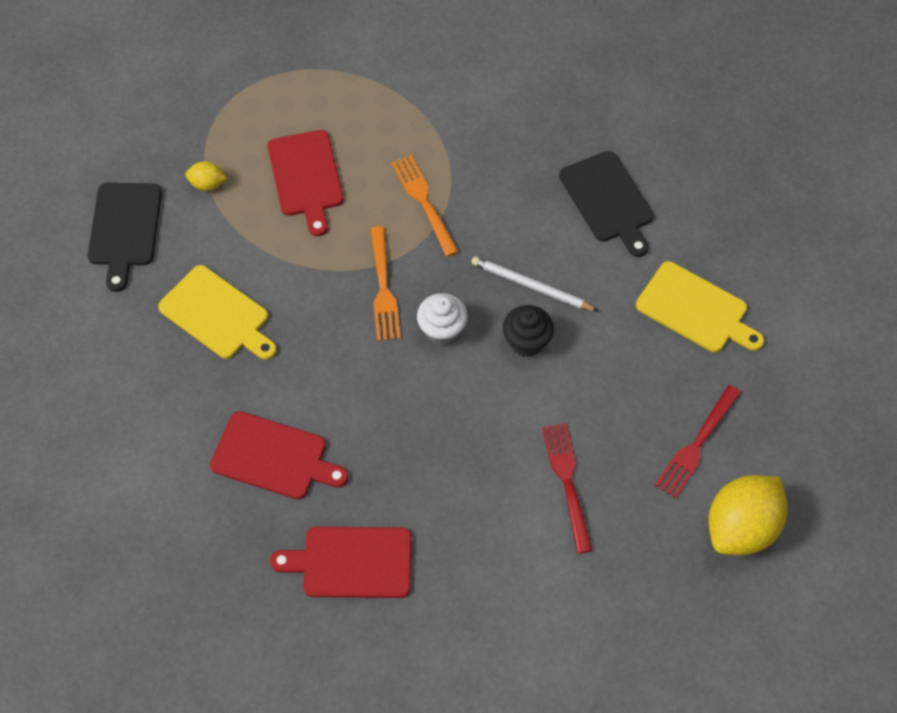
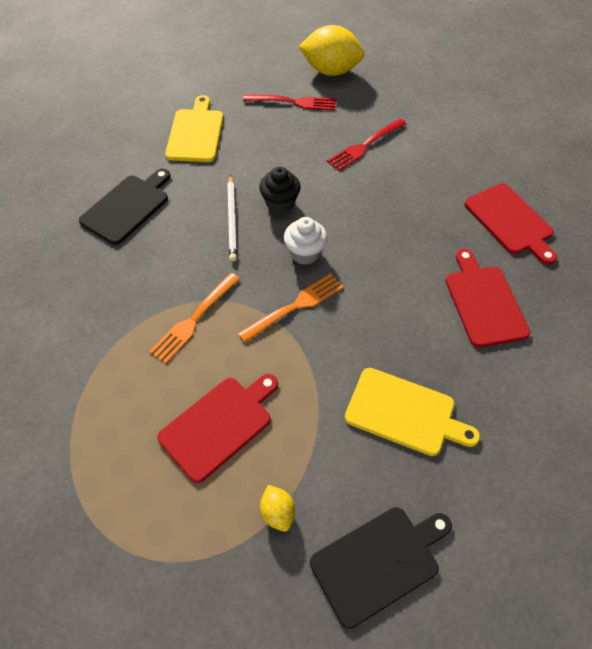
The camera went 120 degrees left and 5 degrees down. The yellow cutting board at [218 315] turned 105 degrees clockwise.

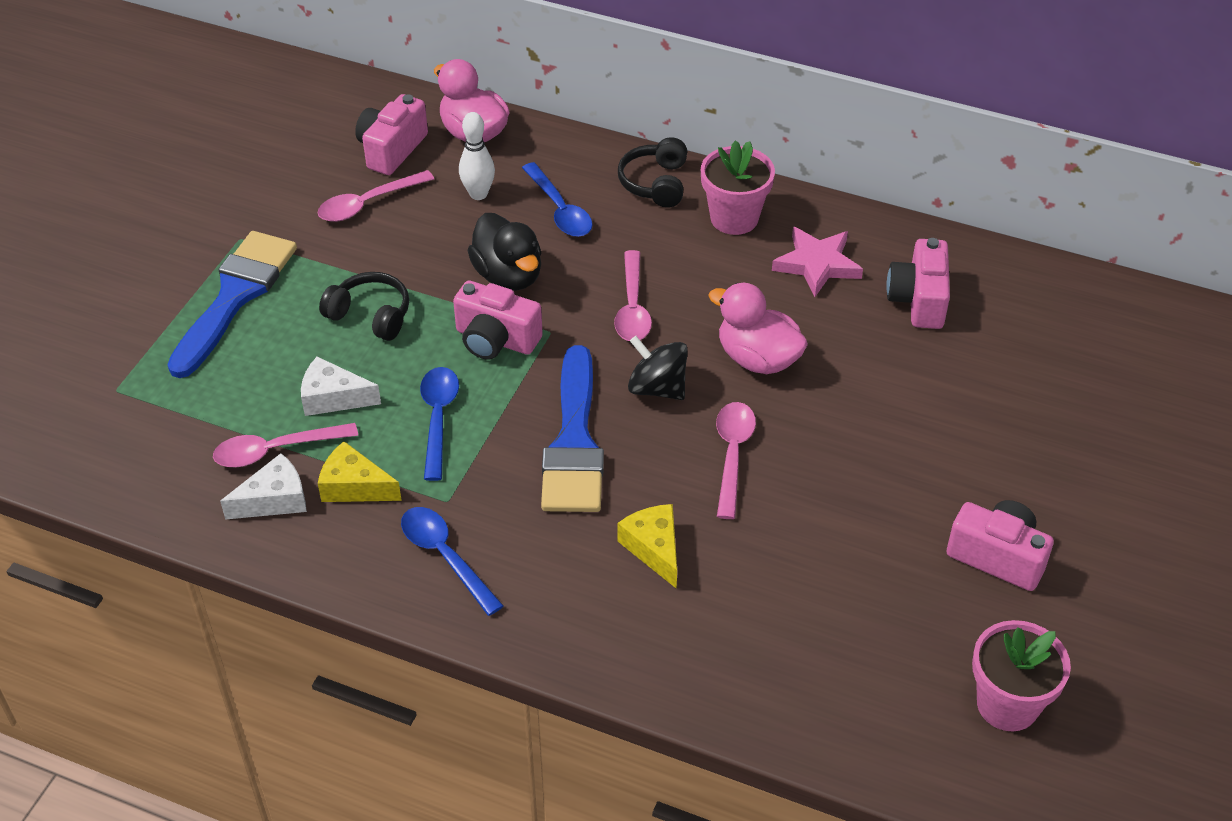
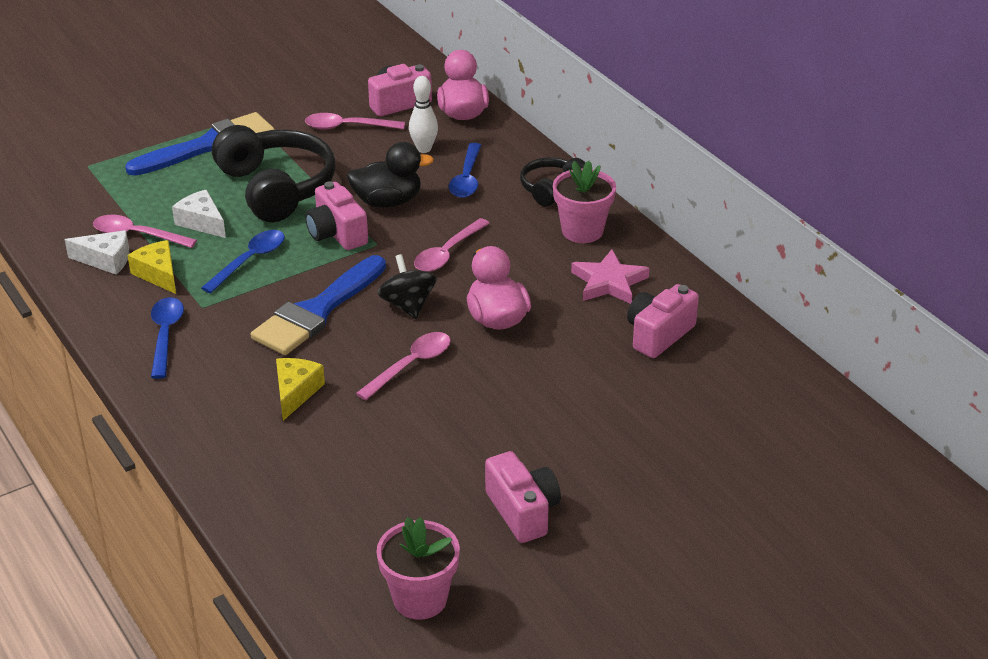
The camera went 35 degrees right and 10 degrees down. The black duck at [508 275] turned 105 degrees counterclockwise. The black headphones at [370 315] changed to 1.88 times the size.

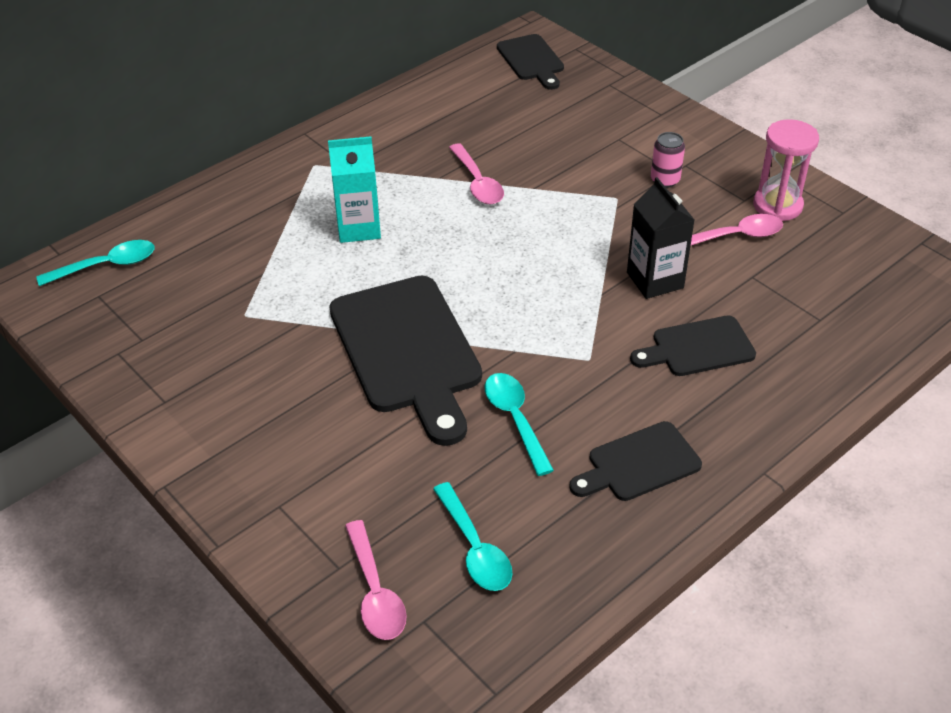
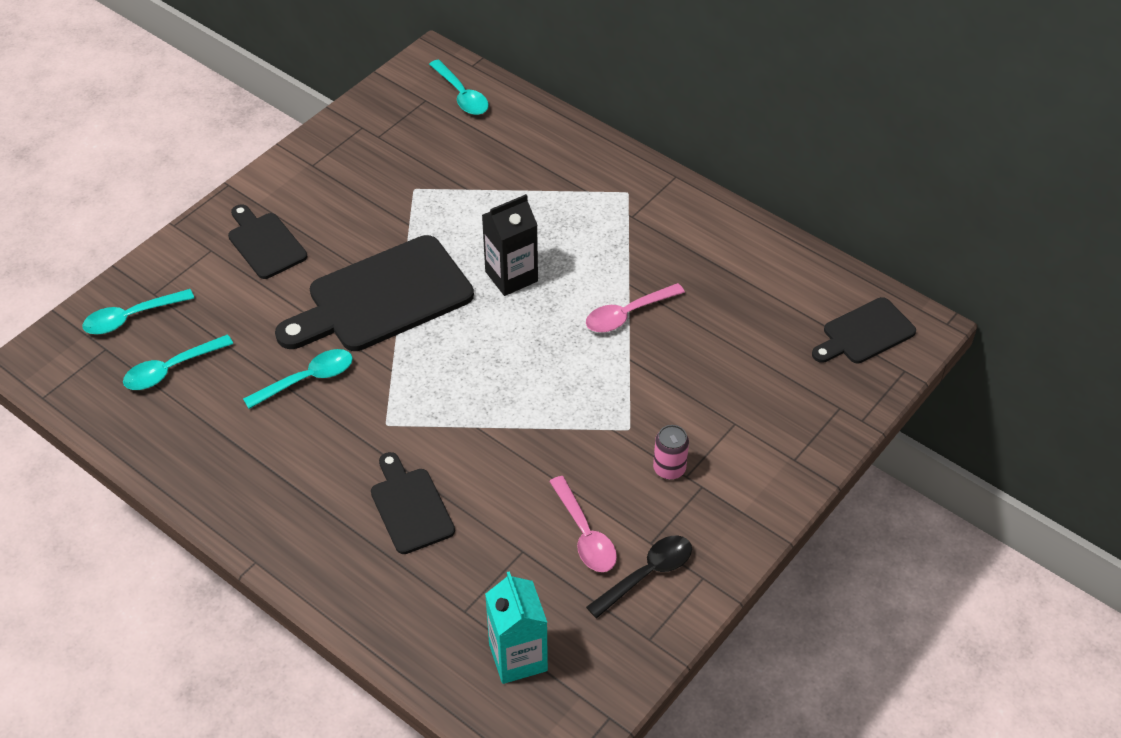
The camera went 80 degrees right and 5 degrees up. The turquoise carton moved from [358 228] to [518 657]. The black cutting board moved from [639 464] to [265 243]. The black carton moved from [655 280] to [511 276]. The pink hourglass at [777 206] was replaced by the black spoon at [647 574]. The pink spoon at [375 592] became the turquoise spoon at [131 317].

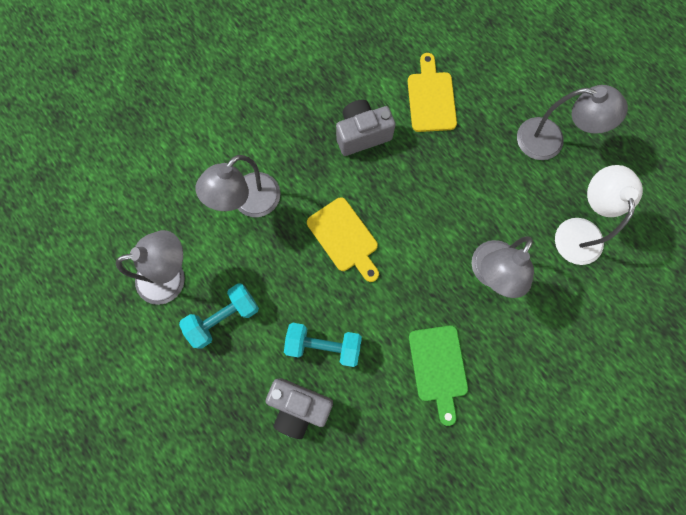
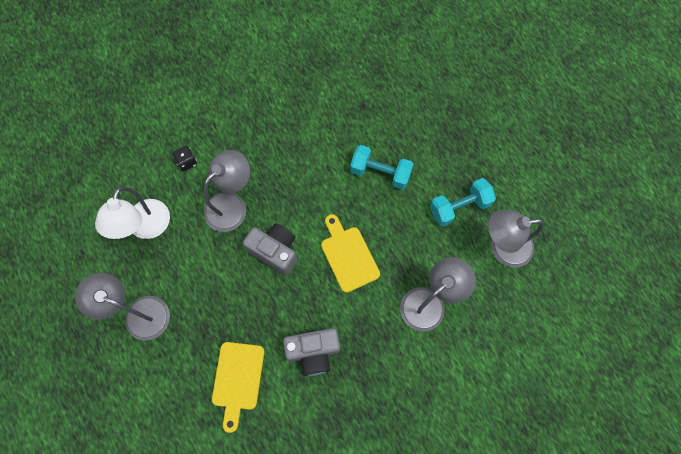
The camera went 170 degrees left and 5 degrees down. The green cutting board at [438 367] disappeared. The black dice at [187 162] appeared. The grey camera moved from [299 406] to [275 251].

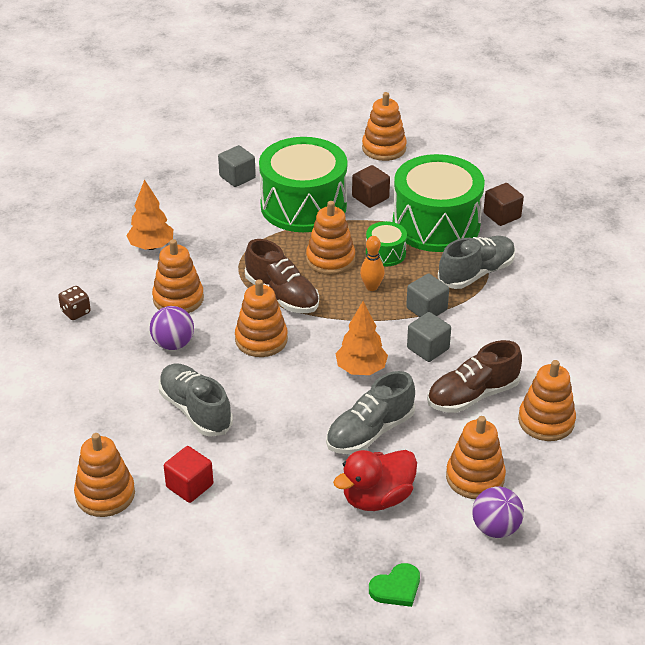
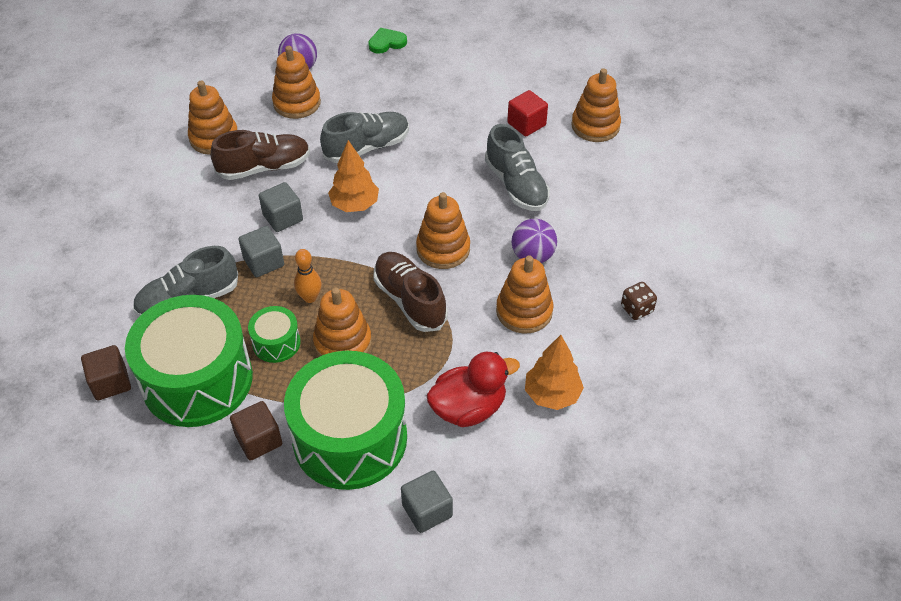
The camera went 170 degrees left and 10 degrees up. The orange stacking toy at [384 148] disappeared. The red duck moved from [377 498] to [468 408].

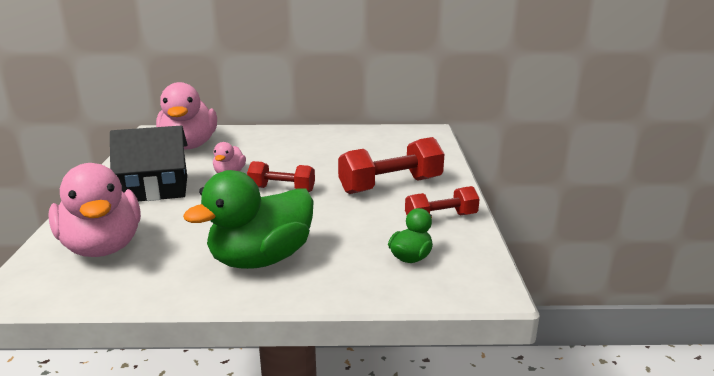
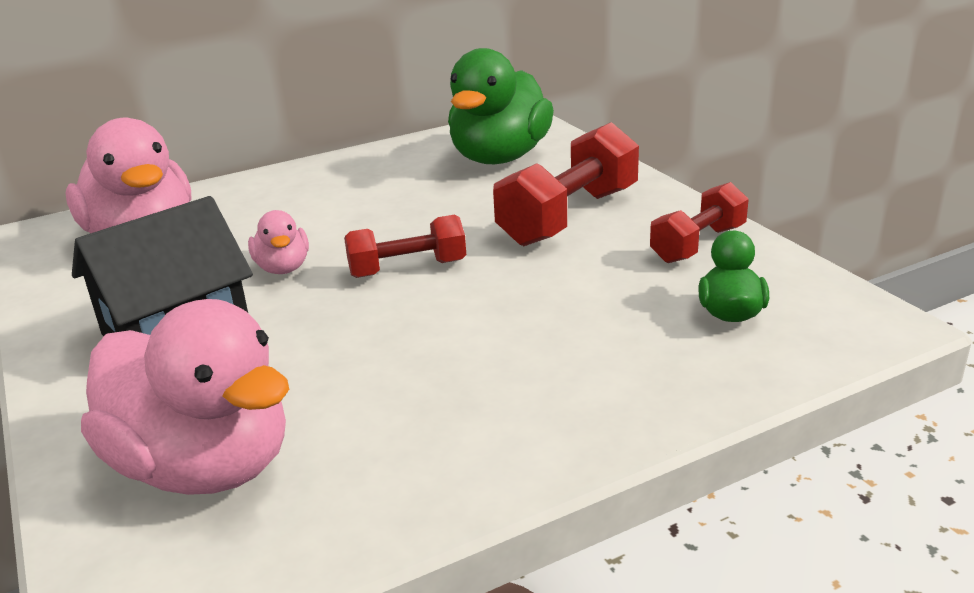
The camera went 25 degrees left and 5 degrees up. The green duck moved from [261 259] to [500 158].

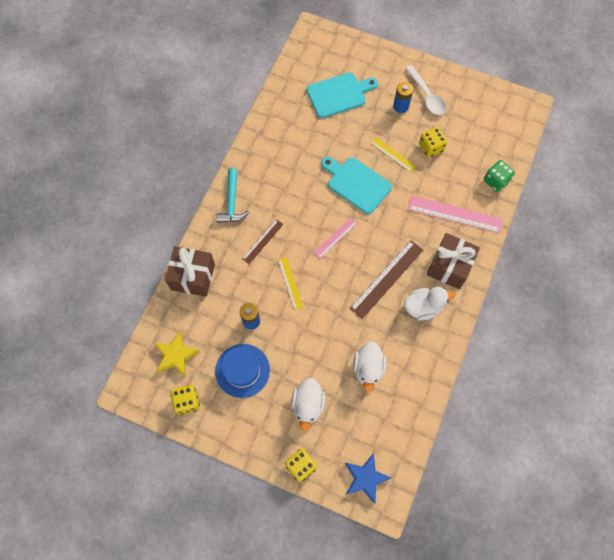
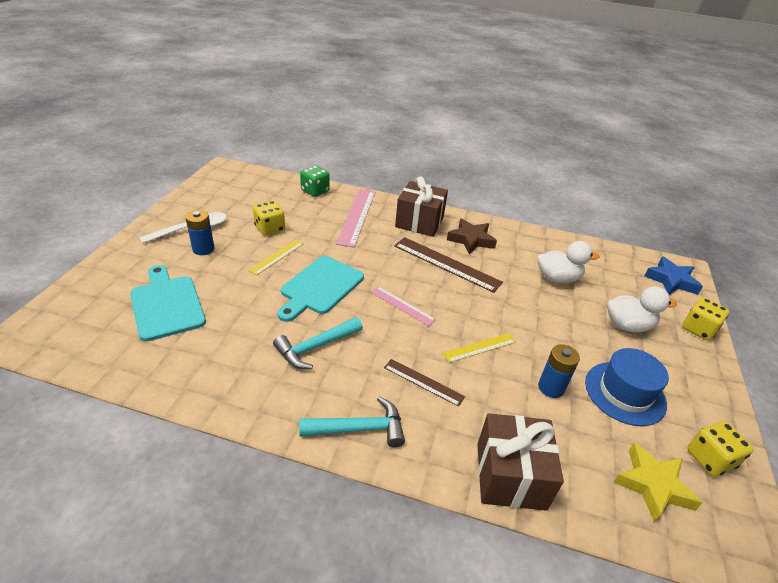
The camera went 100 degrees left and 30 degrees down. The turquoise hammer at [315 347] appeared. The white duck at [423 307] was replaced by the brown star at [471 240].

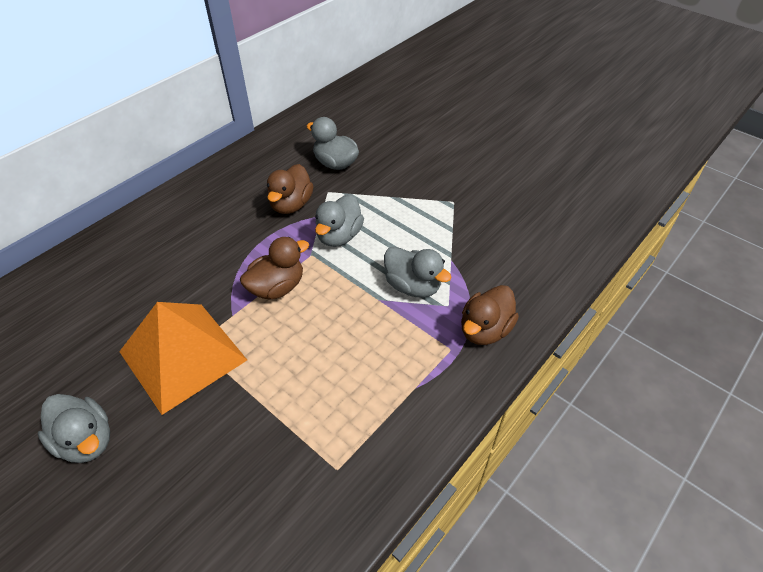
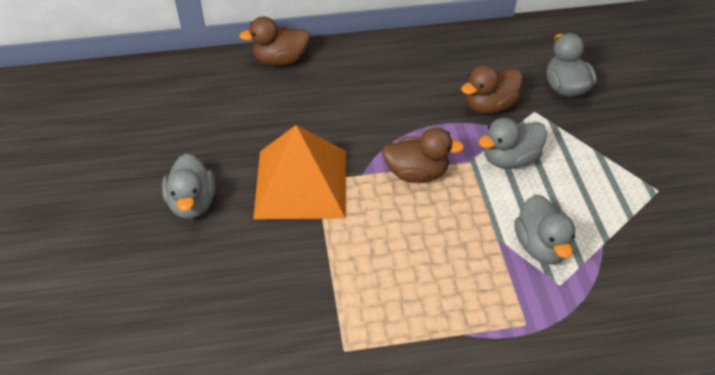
The camera went 40 degrees right and 0 degrees up. The brown duck moved from [485 330] to [280 60].

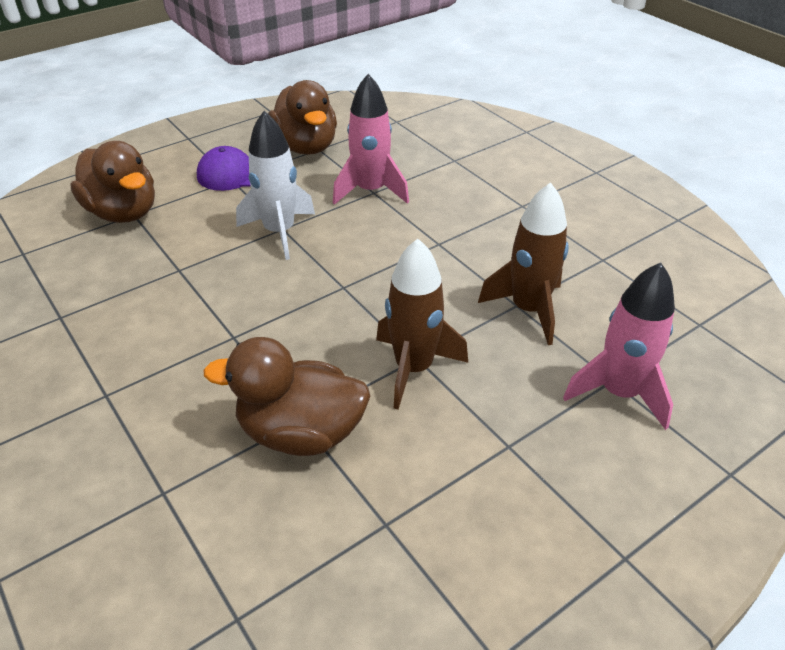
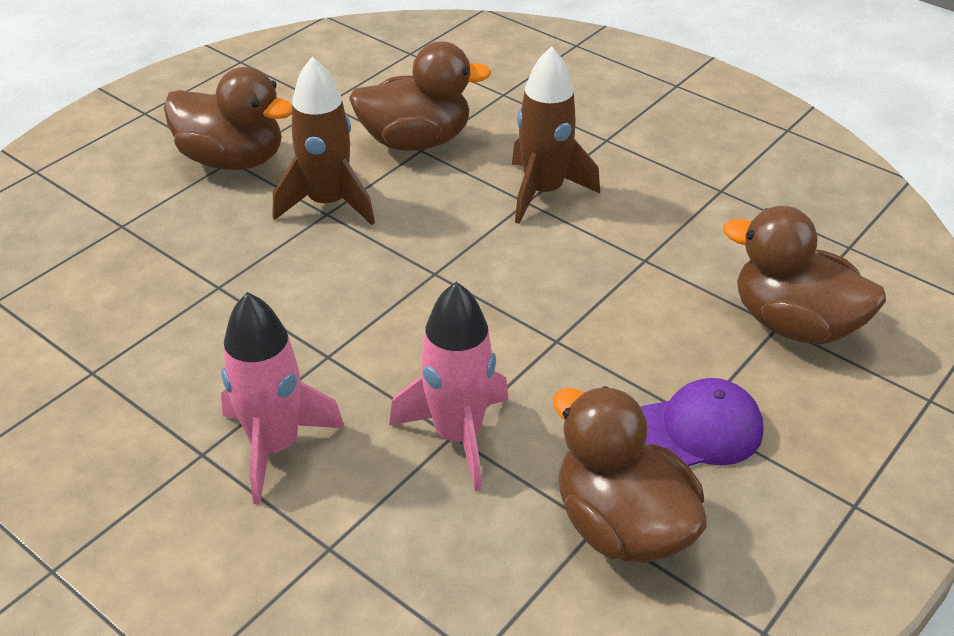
The camera went 165 degrees right and 0 degrees up. The white rocket at [279 232] disappeared. The brown duck at [233 160] appeared. The brown rocket moved from [528 310] to [543 192]. The pink rocket moved from [619 393] to [275 446].

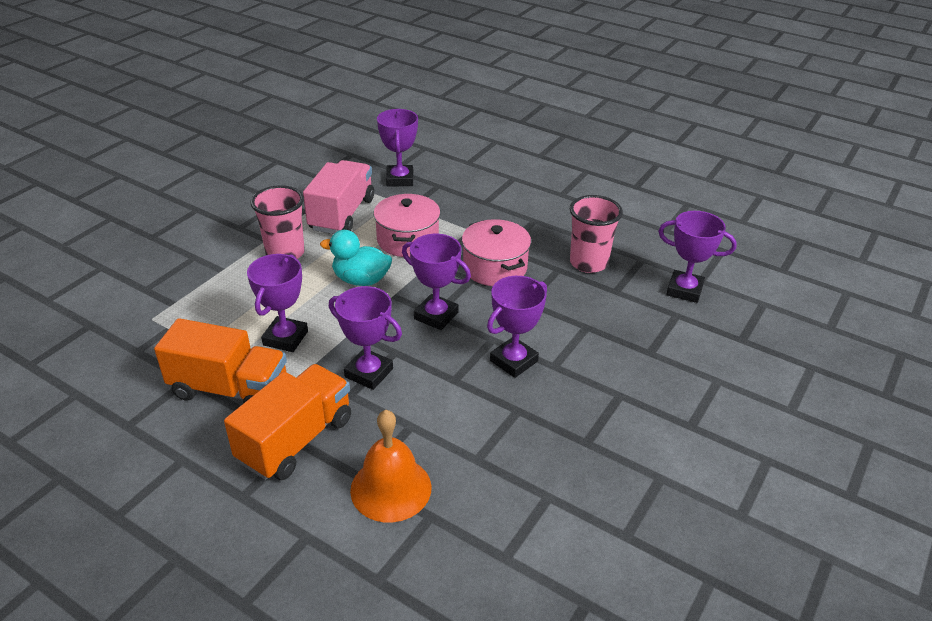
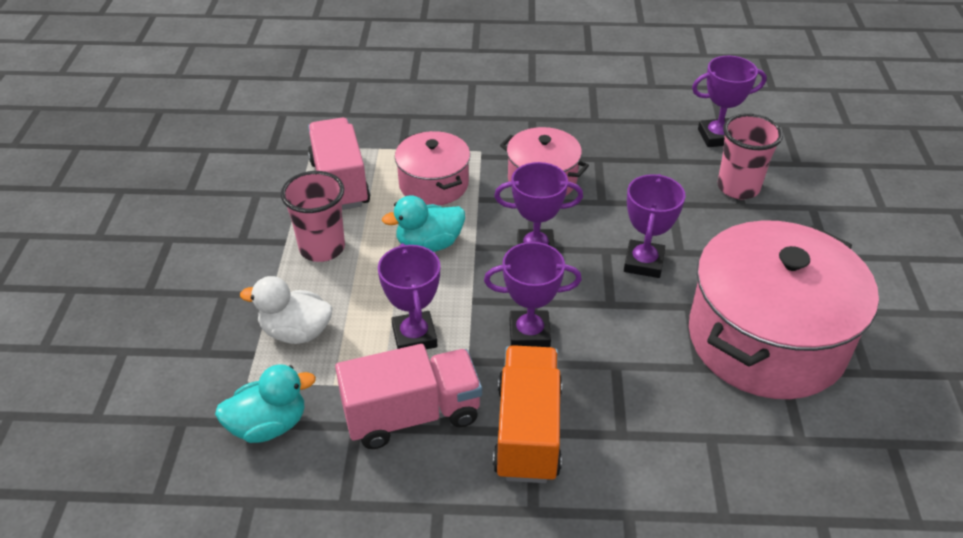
The camera went 30 degrees left and 5 degrees up. The orange bell at [391 488] disappeared. The purple trophy at [399 179] disappeared. The turquoise duck at [269 425] appeared. The white duck at [296 332] appeared. The pink pot at [766 339] appeared. The pink cup moved from [588 263] to [738 187]. The orange truck at [230 389] became the pink truck at [412 414].

